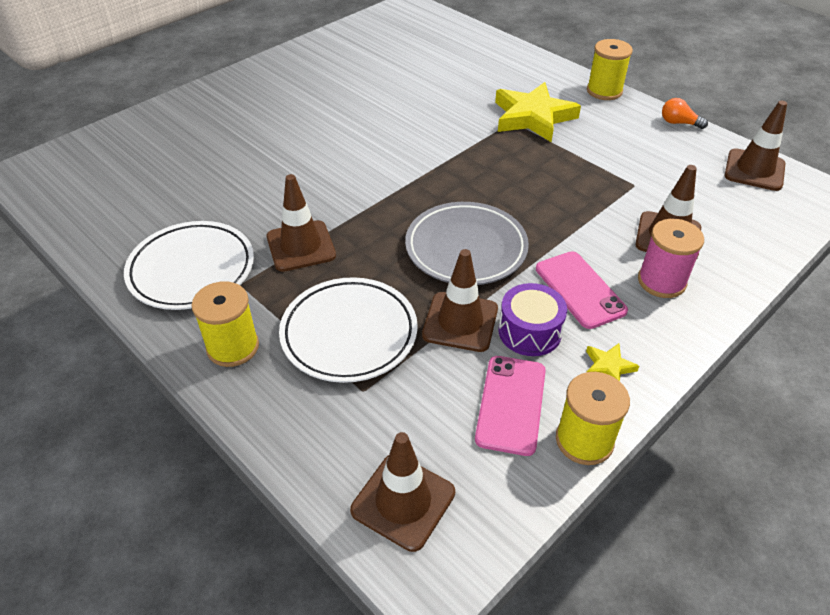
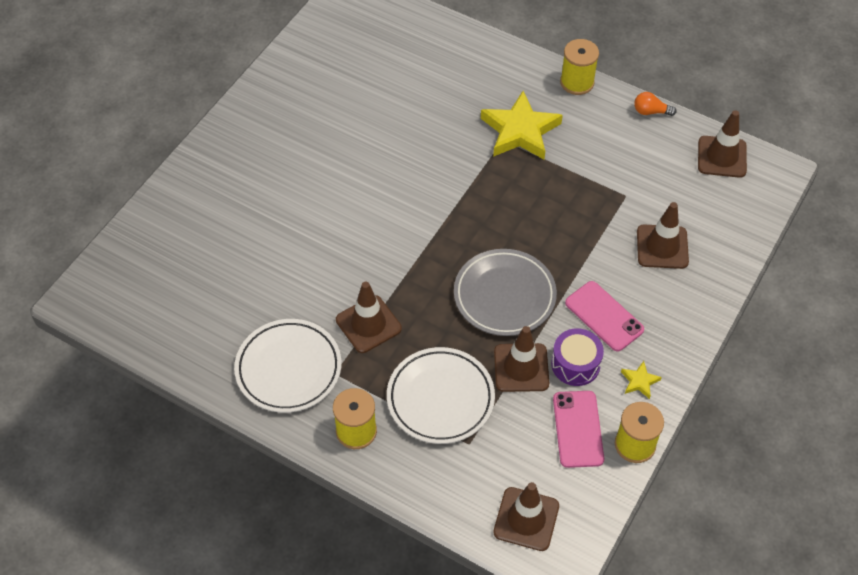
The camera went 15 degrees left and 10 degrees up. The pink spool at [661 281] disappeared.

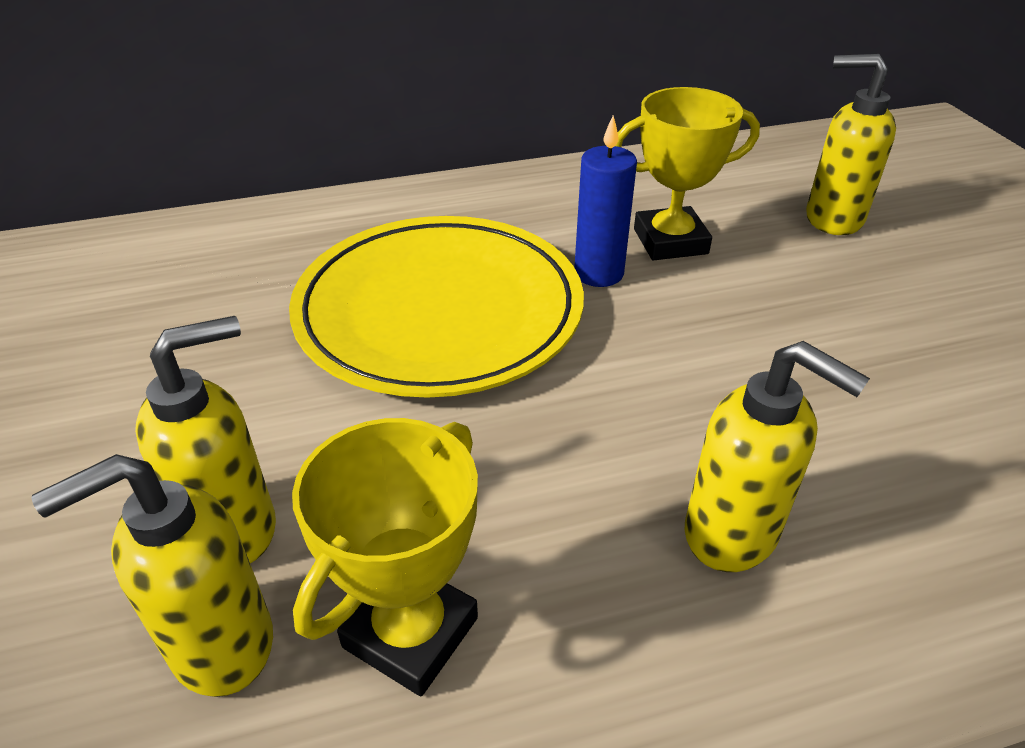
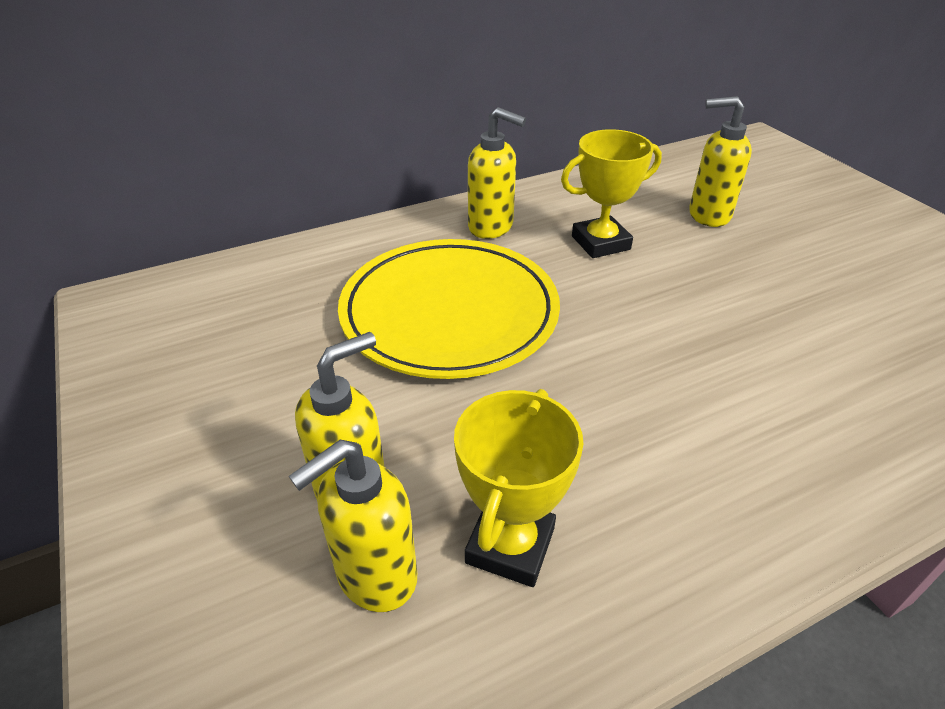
The camera went 10 degrees left and 0 degrees up. The blue candle at [598 273] disappeared. The yellow soap dispenser moved from [732 533] to [491 227].

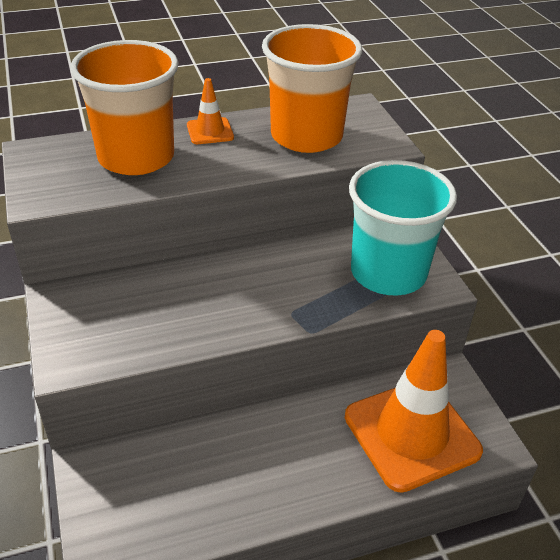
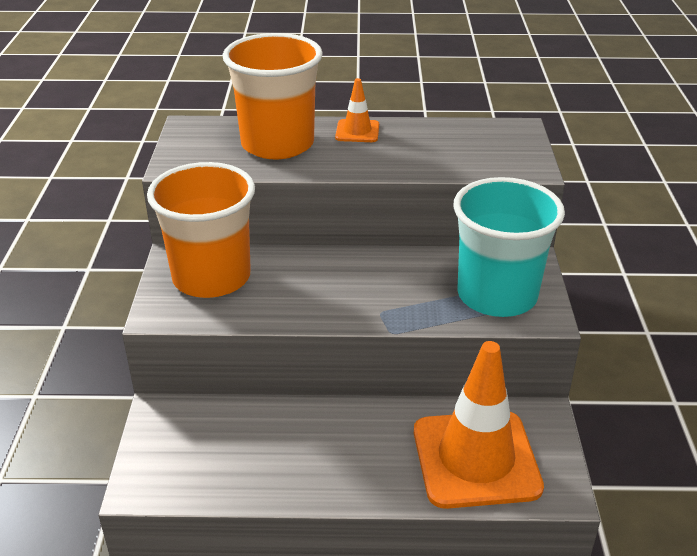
The camera went 20 degrees right and 5 degrees down. The orange cup moved from [306 136] to [211 277].

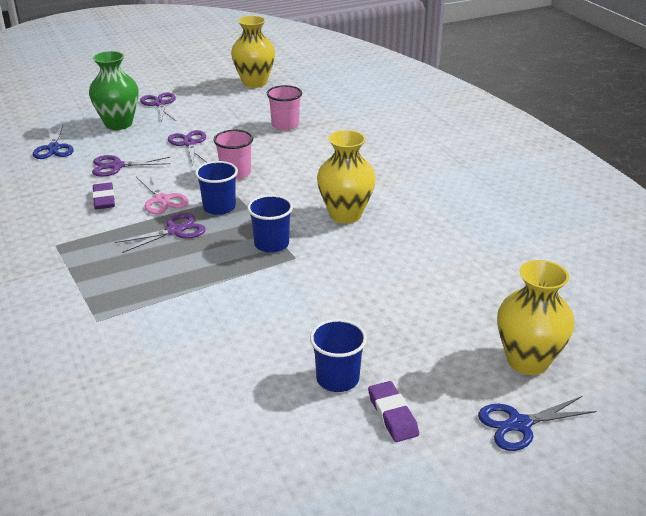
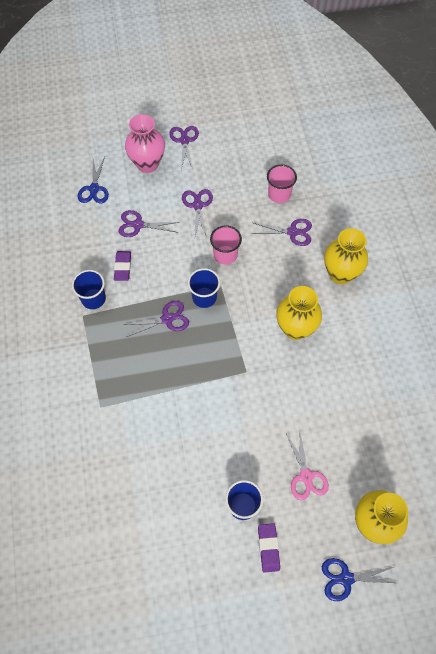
The camera went 15 degrees right and 30 degrees up. The purple scissors at [292 232] appeared. The pink scissors moved from [162 200] to [306 476]. The yellow vase moved from [254 83] to [340 274]. The blue cup moved from [271 244] to [93 299]. The green vase at [118 124] became the pink vase at [147 164].

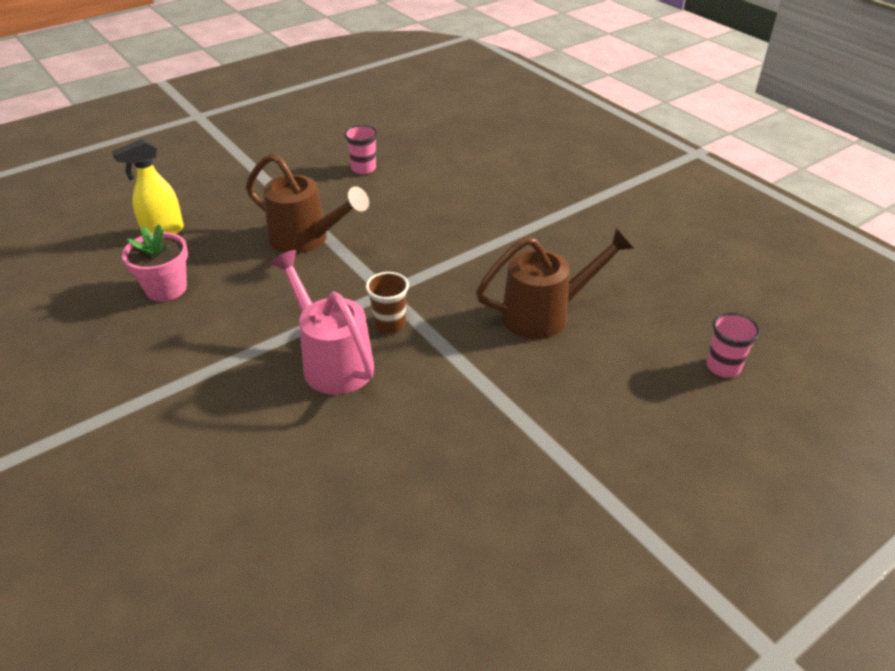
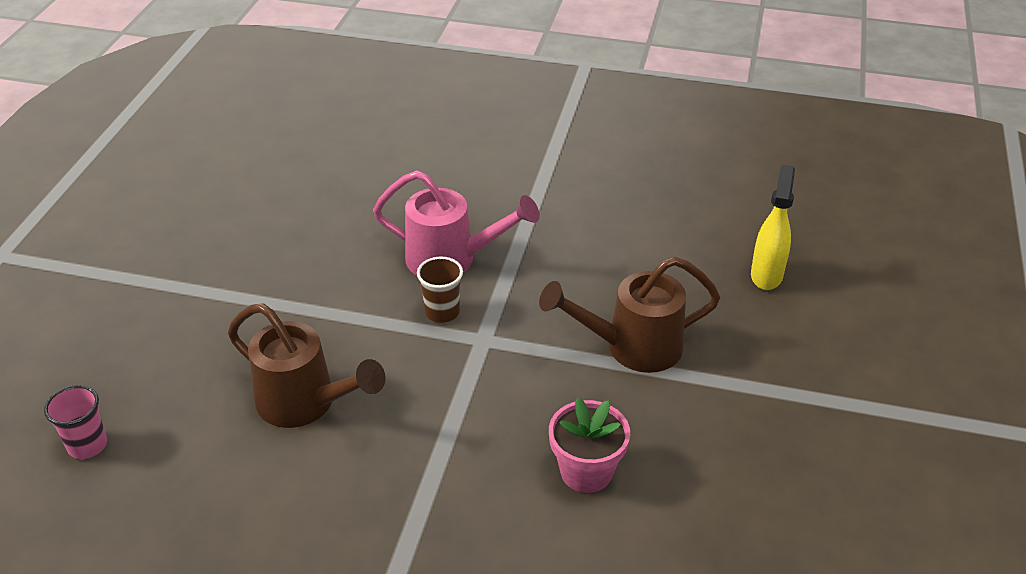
The camera went 140 degrees right and 0 degrees up. The pink cup at [363 168] disappeared. The pink flower pot moved from [166 288] to [586 471]. The brown watering can at [545 314] turned 90 degrees counterclockwise.

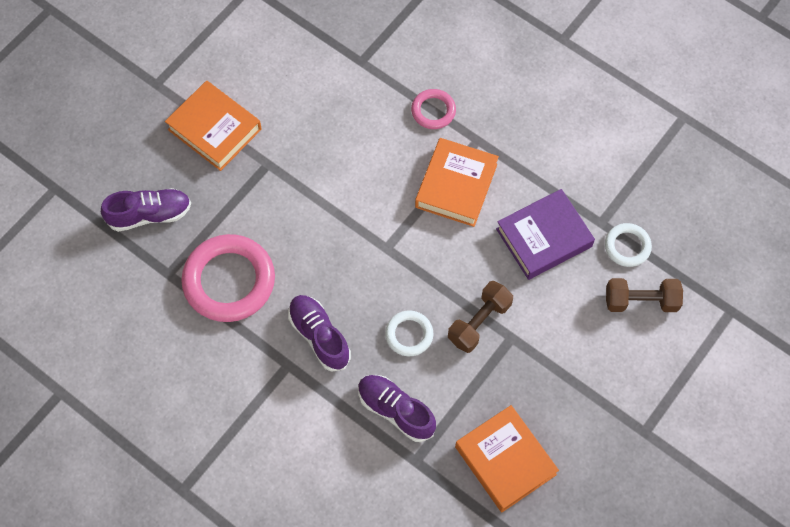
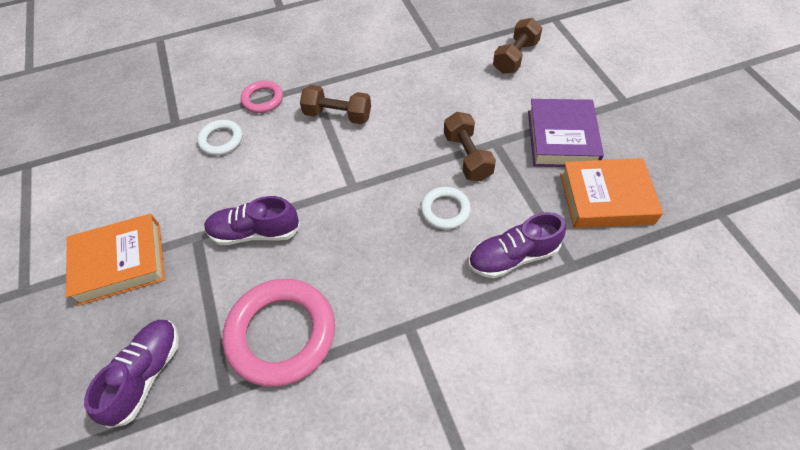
The camera went 55 degrees left and 10 degrees down. The purple shoe moved from [319 336] to [255 232]. The purple book moved from [544 237] to [561 138]. The white ring moved from [627 246] to [221 140]. The orange book at [456 186] was replaced by the brown dumbbell at [337 115].

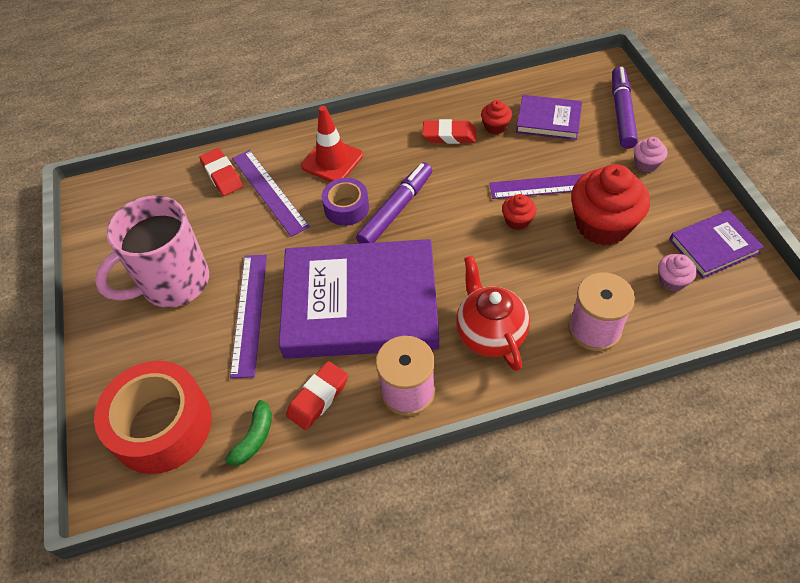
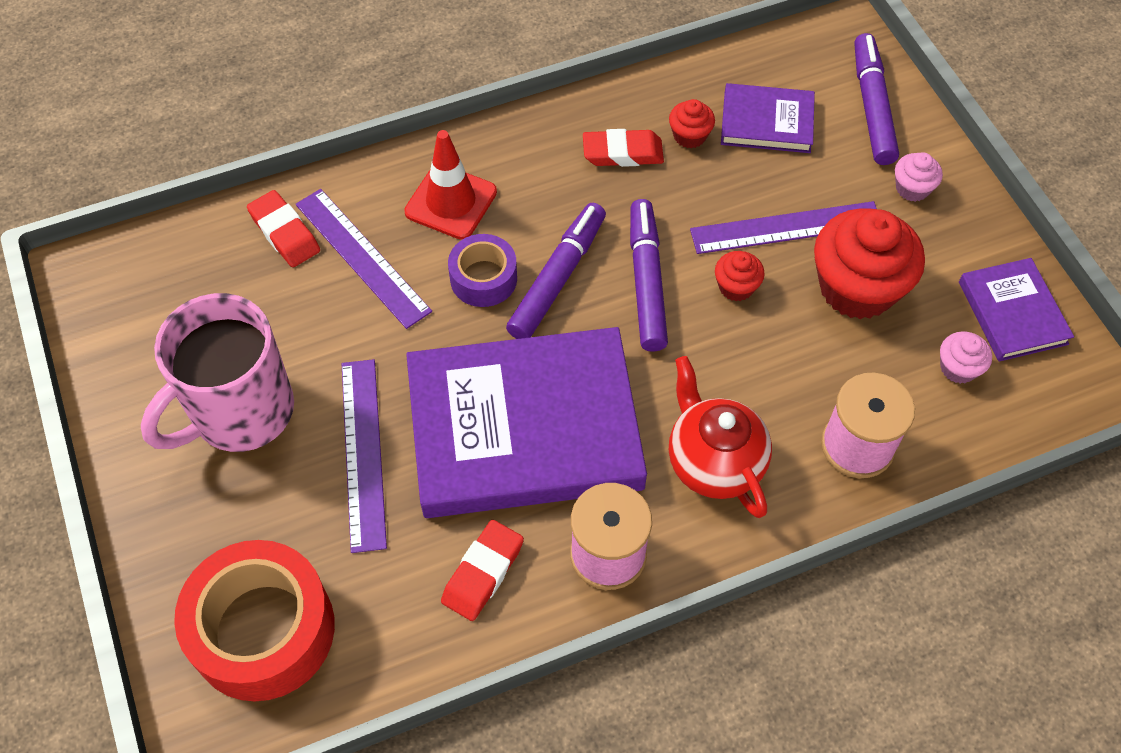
The camera went 10 degrees left and 5 degrees up. The green banana at [253 439] disappeared. The purple marker at [646 281] appeared. The purple book at [714 246] turned 75 degrees counterclockwise.

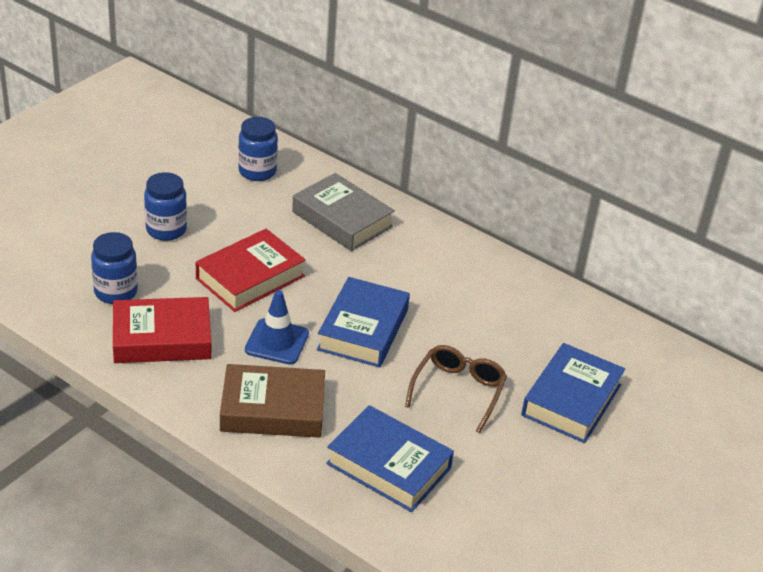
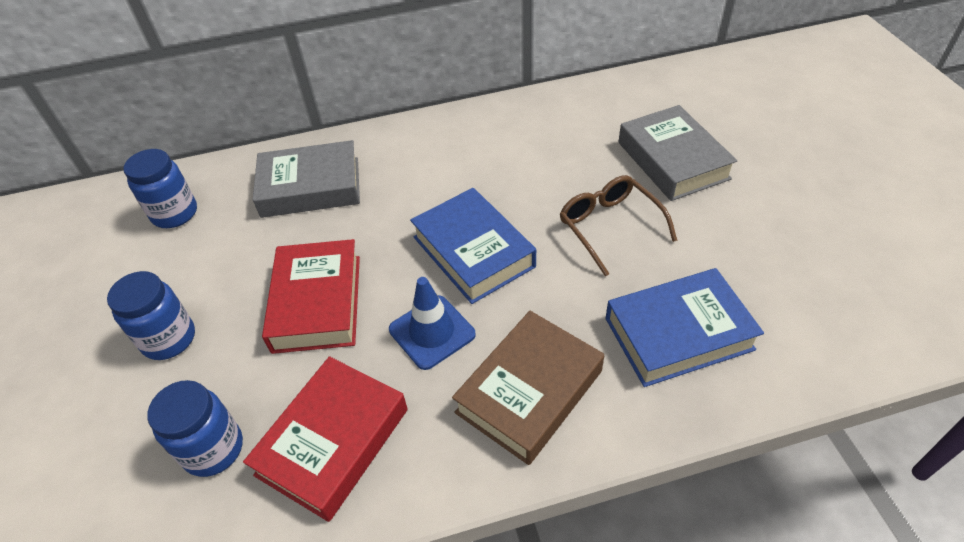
The camera went 45 degrees left and 10 degrees up. The blue book at [571 400] became the grey book at [672 160].

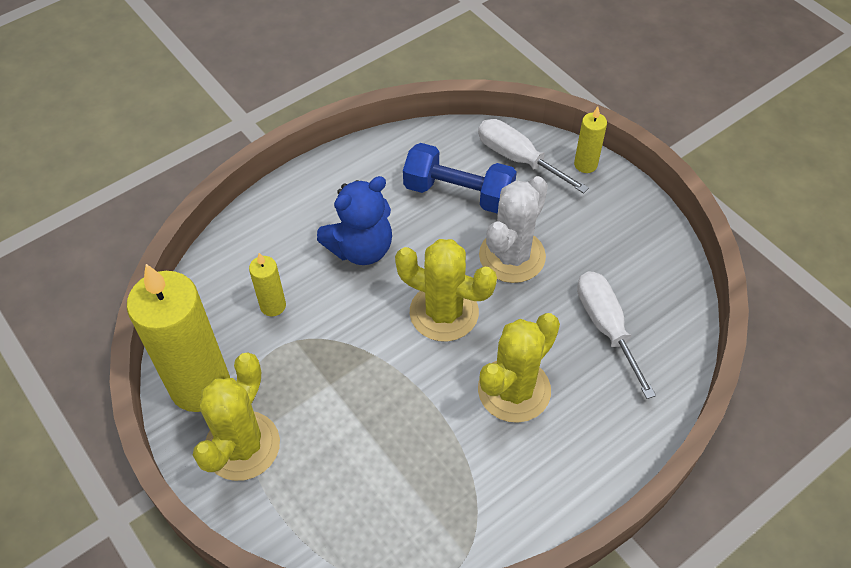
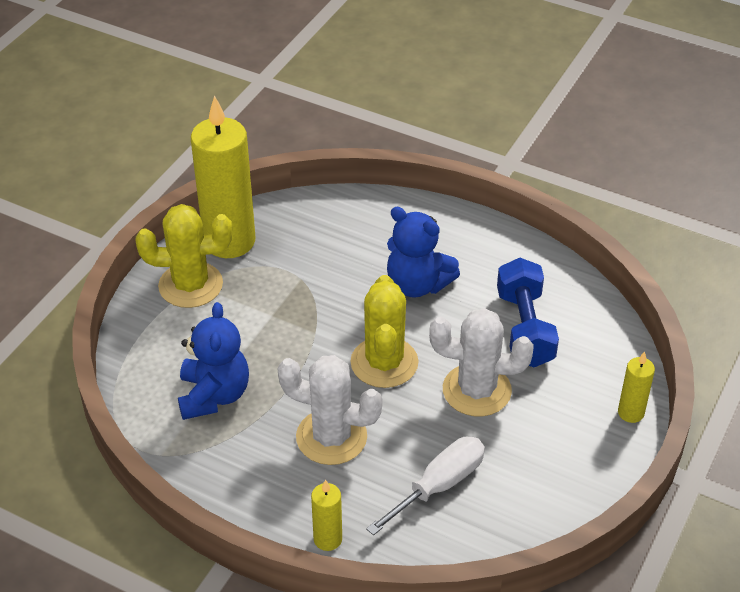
The camera went 65 degrees right and 10 degrees down. The white screwdriver at [518 159] disappeared. The blue teddy bear at [214 395] appeared. The yellow candle moved from [273 306] to [327 539]. The yellow cactus at [514 390] became the white cactus at [331 437].

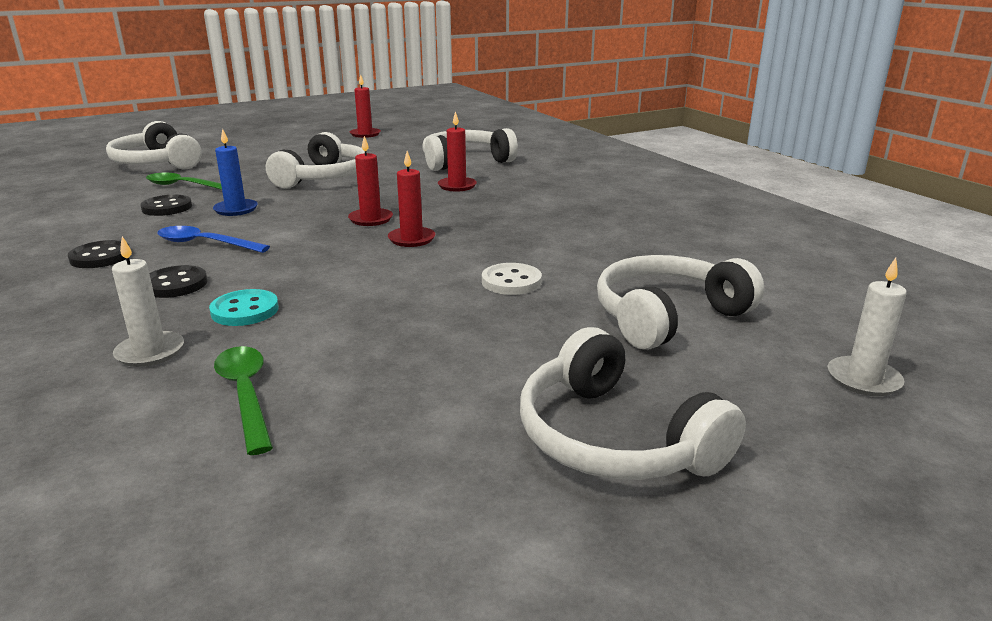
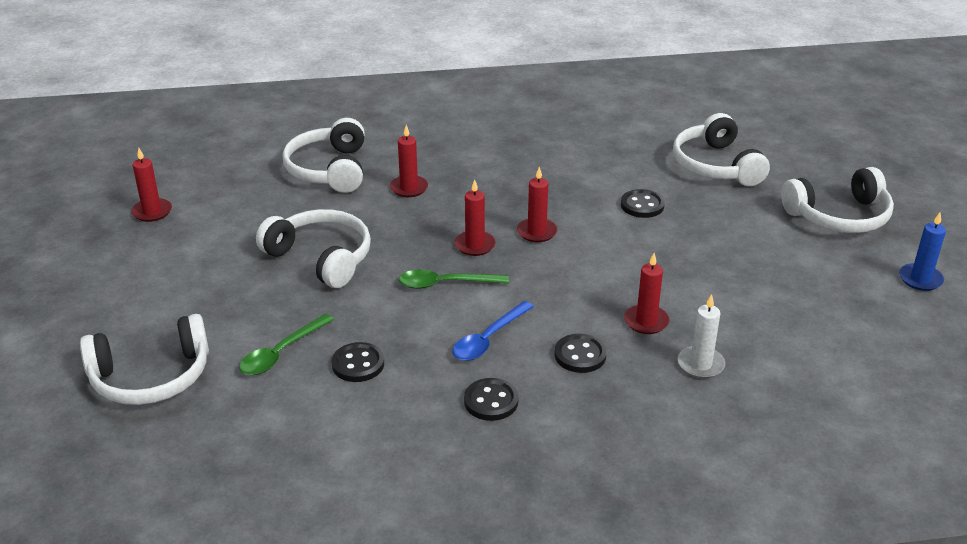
The camera went 70 degrees left and 10 degrees up. The white candle at [863 379] disappeared. The blue candle moved from [236 209] to [920 279]. The green spoon moved from [246 395] to [445 284]. The turquoise button at [245 310] was replaced by the red candle at [646 321]. The white button at [511 281] became the black button at [642 205].

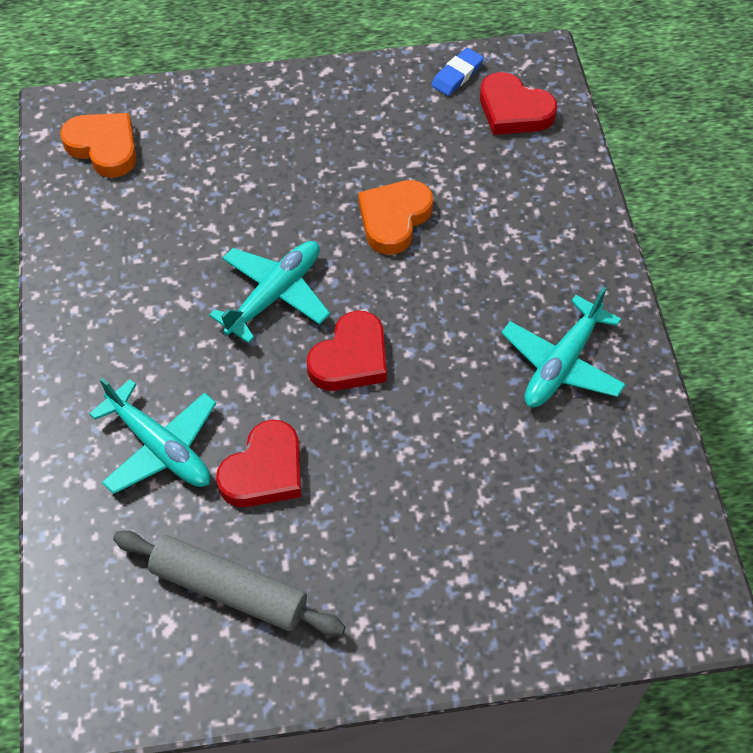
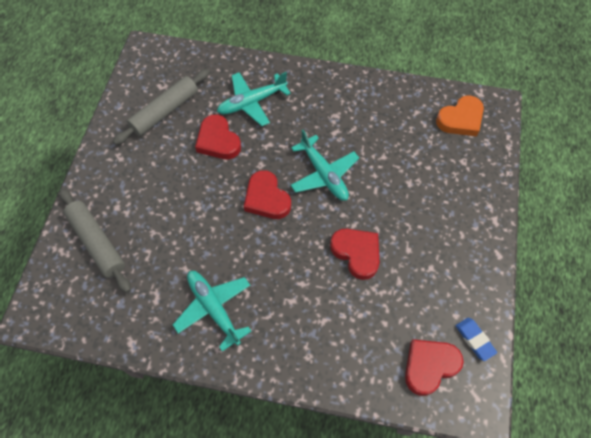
The camera went 110 degrees right and 5 degrees up. The grey rolling pin at [97 243] appeared. The orange heart at [394 219] became the red heart at [356 253].

